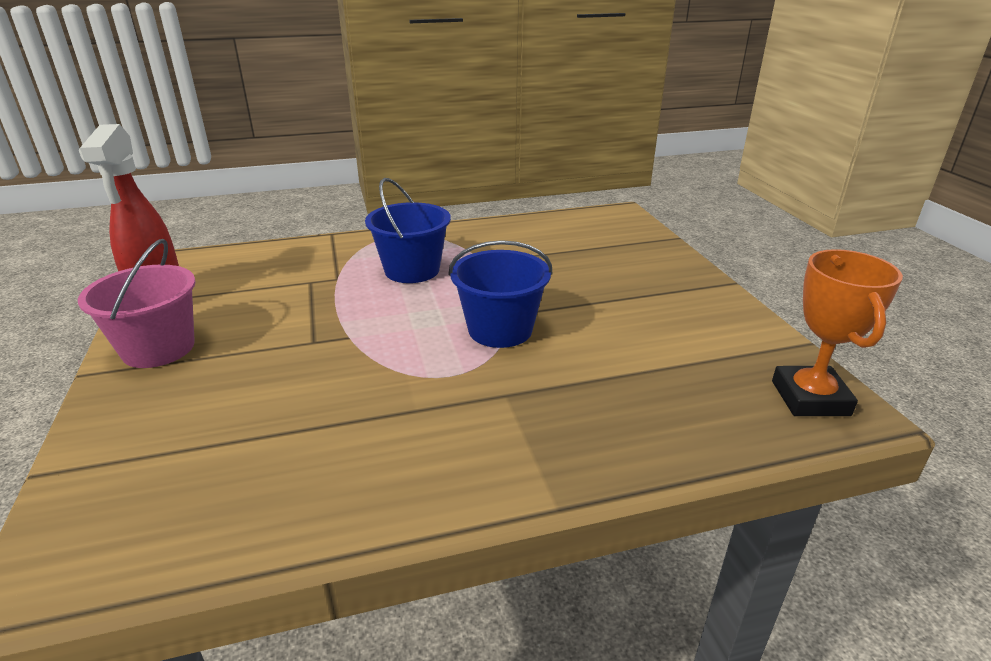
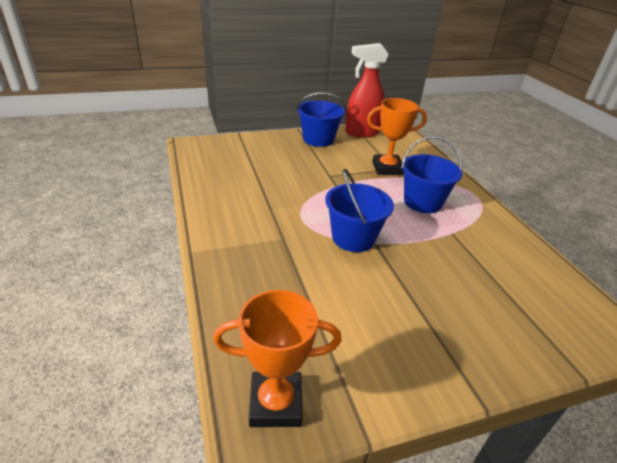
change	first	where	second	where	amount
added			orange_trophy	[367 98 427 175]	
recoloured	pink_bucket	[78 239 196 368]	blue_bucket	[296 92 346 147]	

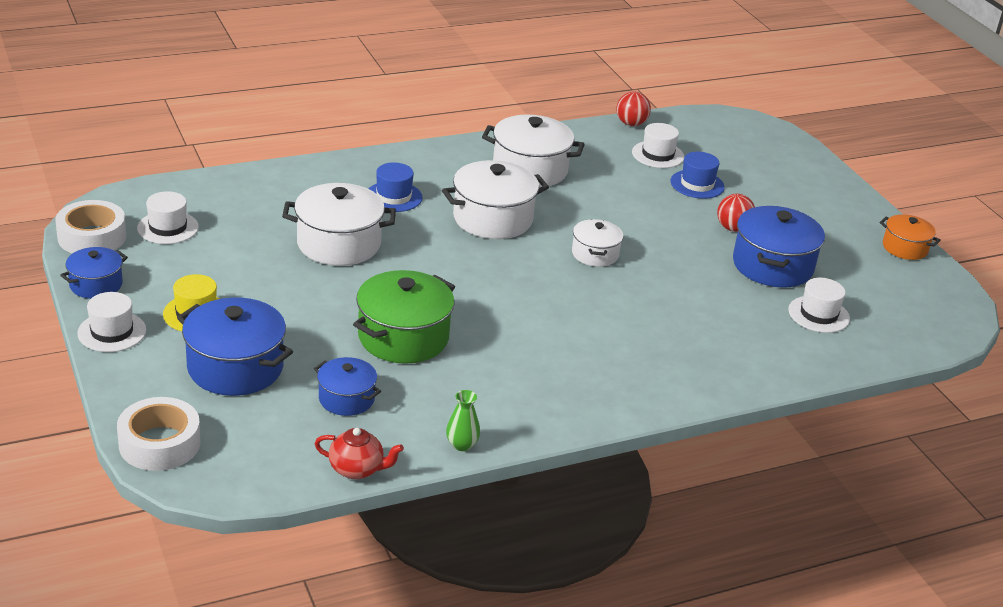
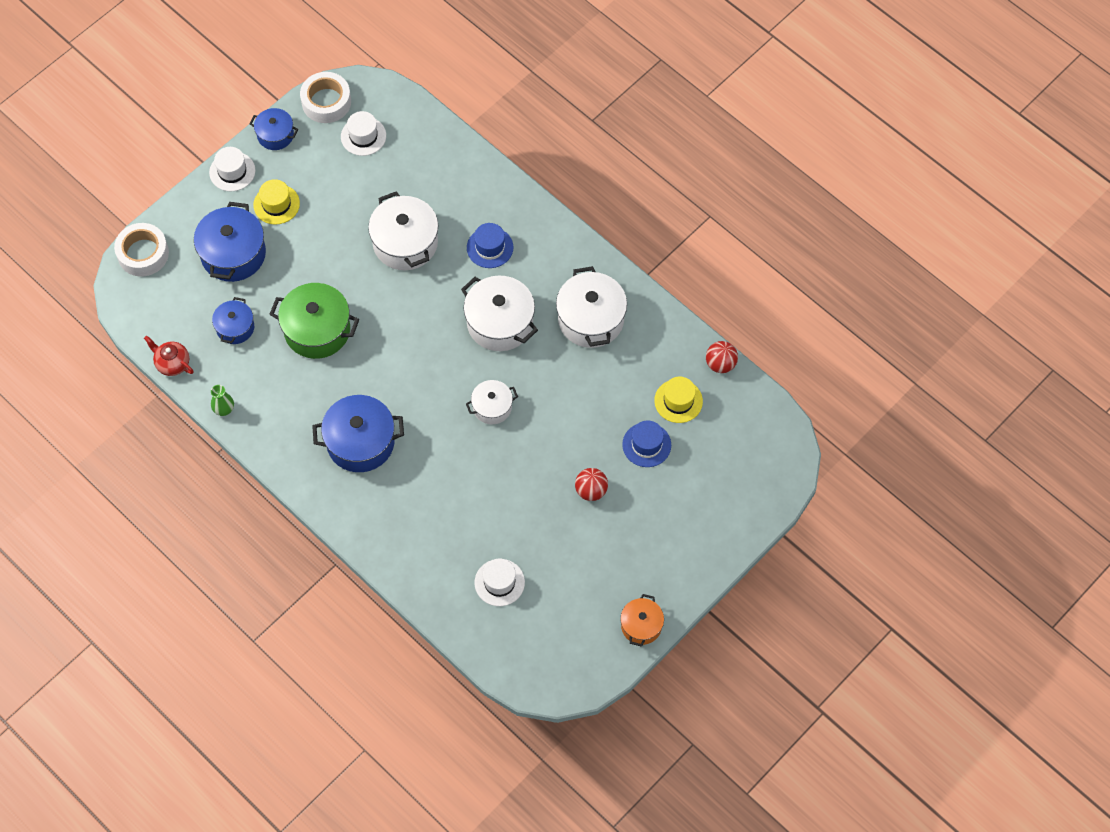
change	first	where	second	where	amount
moved	blue_pot	[733 206 825 288]		[312 395 404 472]	
recoloured	white_hat	[632 123 684 168]	yellow_hat	[654 377 703 423]	
turned	red_teapot	[315 428 404 479]		[144 336 194 376]	135 degrees clockwise

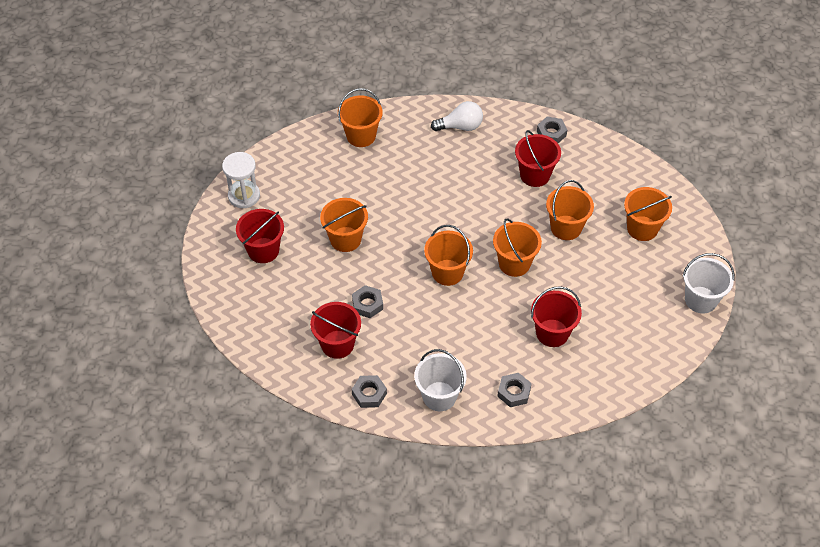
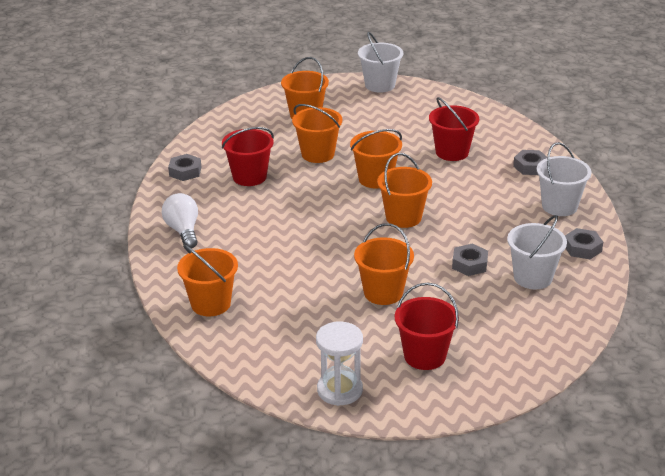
change	first	where	second	where	amount
recoloured	red_bucket	[310 302 361 359]	white_bucket	[507 215 567 289]	

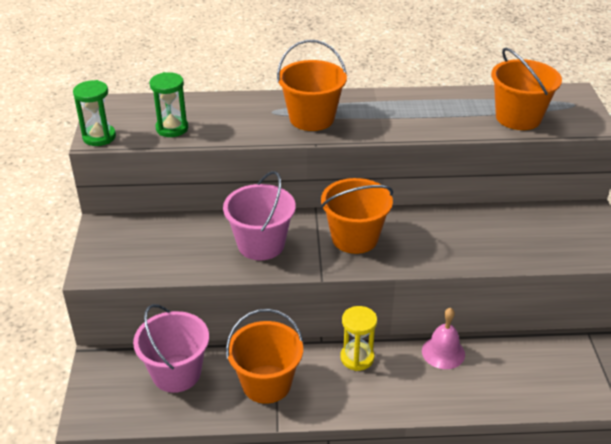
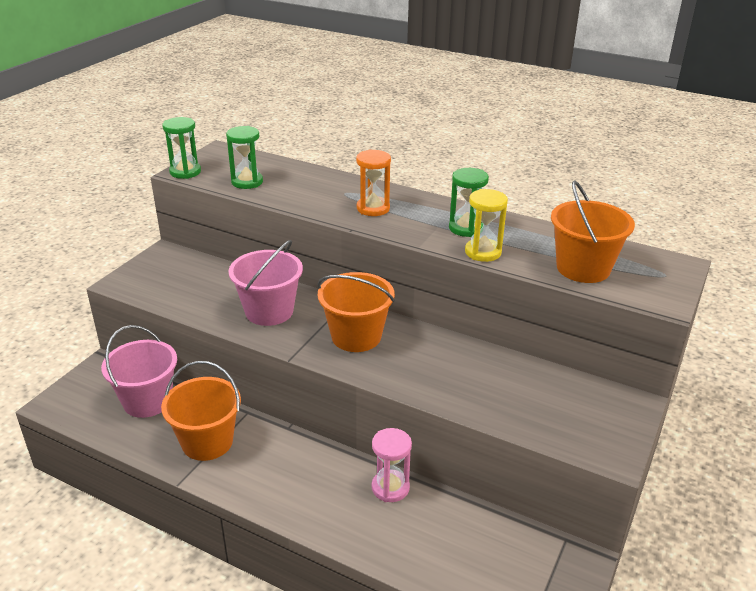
change	first	where	second	where	amount
added			green_hourglass	[449 168 489 237]	
moved	yellow_hourglass	[341 306 377 371]		[465 189 508 262]	
replaced	orange_bucket	[277 40 347 131]	orange_hourglass	[356 149 391 216]	
replaced	pink_bell	[422 308 465 369]	pink_hourglass	[372 428 412 502]	

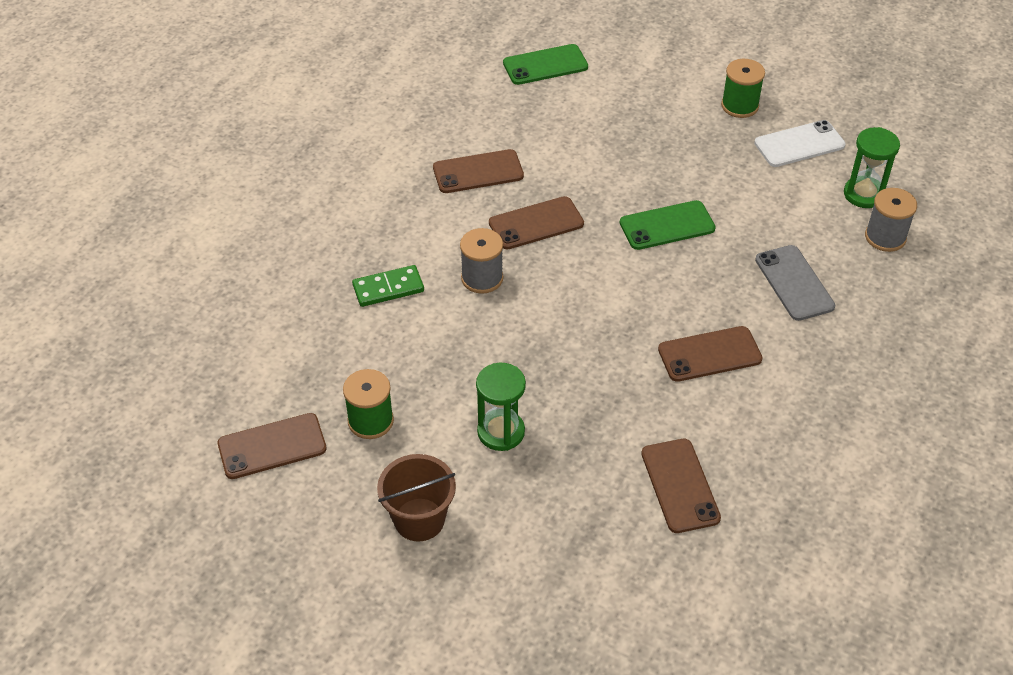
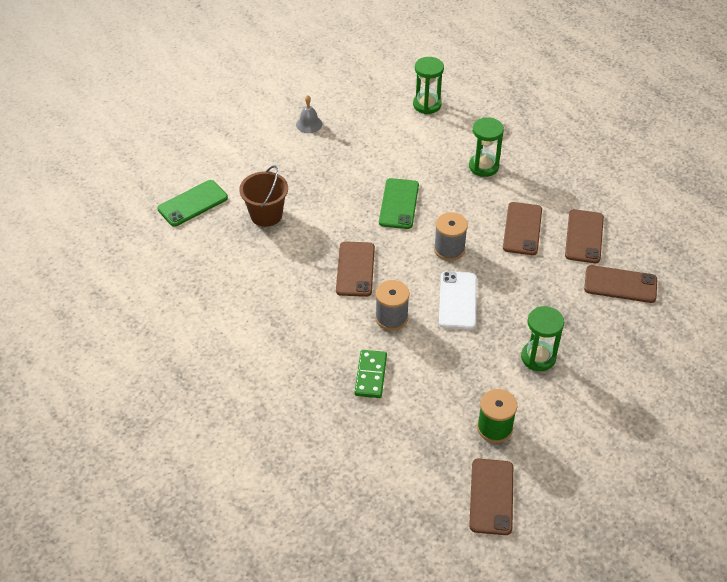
change	first	where	second	where	amount
moved	brown_bucket	[377 454 456 542]		[239 165 288 227]	
moved	brown_phone	[433 149 524 193]		[565 209 604 263]	
moved	white_phone	[754 120 846 167]		[439 271 477 329]	
moved	grey_spool	[865 188 917 252]		[434 212 468 261]	
replaced	green_spool	[721 59 765 118]	grey_bell	[296 95 322 133]	
replaced	grey_phone	[755 245 835 321]	green_hourglass	[469 117 504 177]	
turned	green_phone	[503 44 588 85]		[157 180 228 227]	45 degrees clockwise

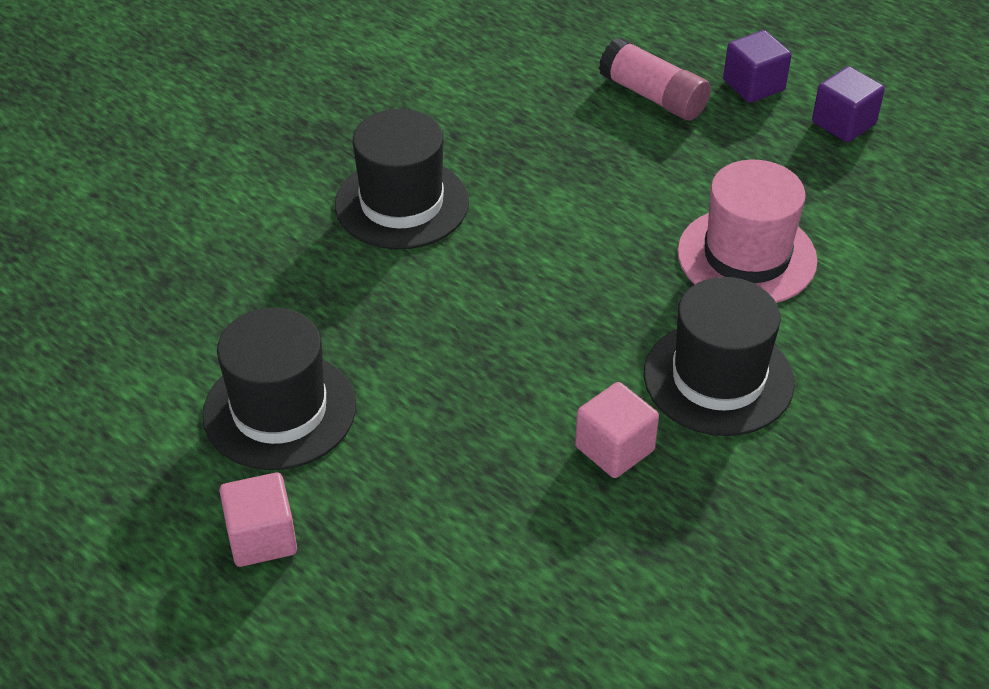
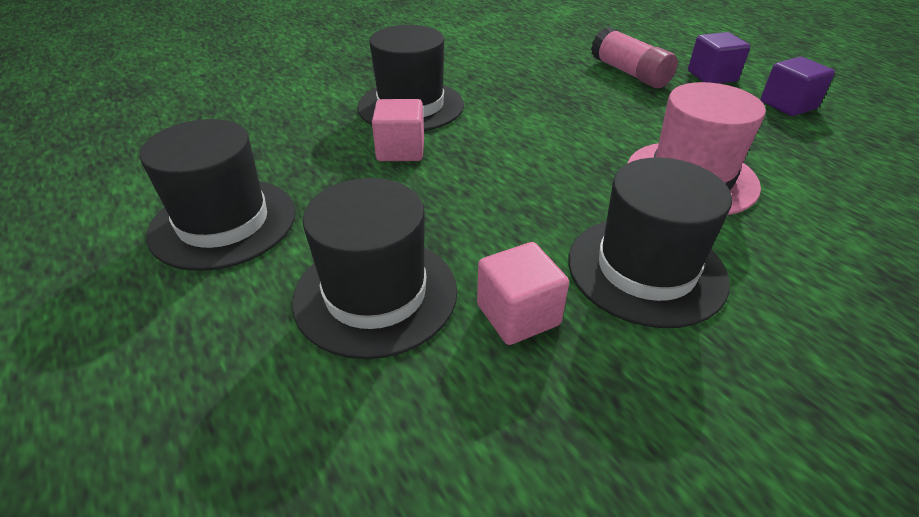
change	first	where	second	where	amount
added			black_hat	[292 178 457 359]	
moved	pink_cube	[220 472 297 567]		[372 99 424 161]	

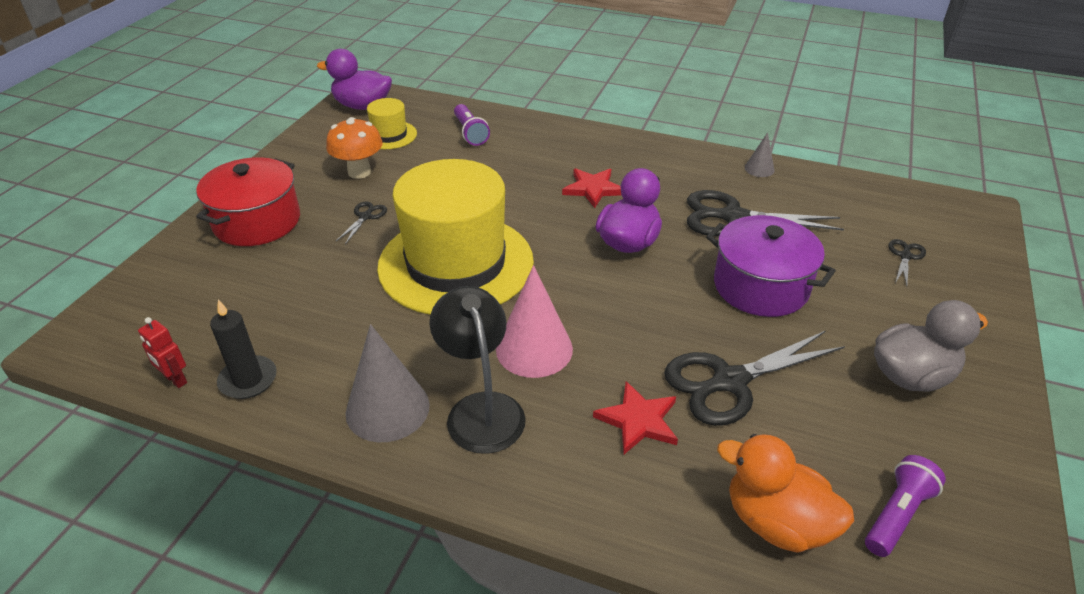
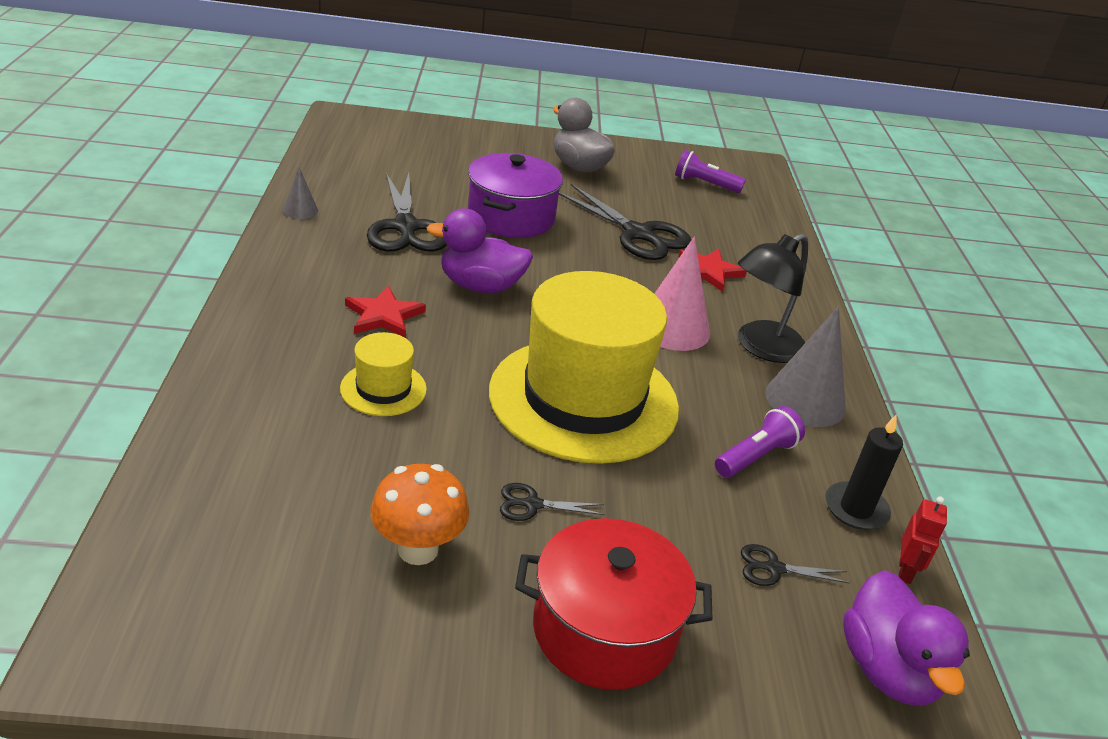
change	first	where	second	where	amount
removed	orange_duck	[717 434 854 553]			
moved	purple_duck	[317 49 392 110]		[843 570 970 706]	
moved	yellow_hat	[367 98 417 149]		[340 332 427 416]	
moved	purple_flashlight	[454 104 490 146]		[715 406 805 478]	
moved	black_scissors	[888 239 926 286]		[741 544 850 586]	

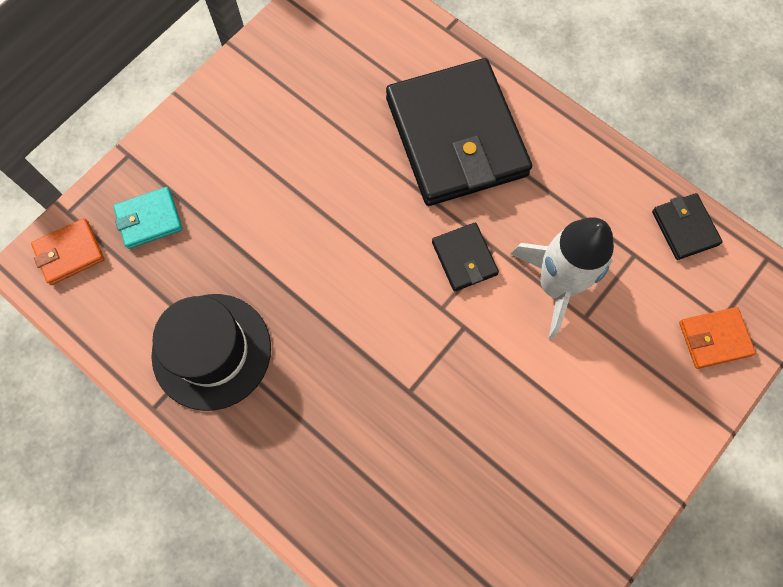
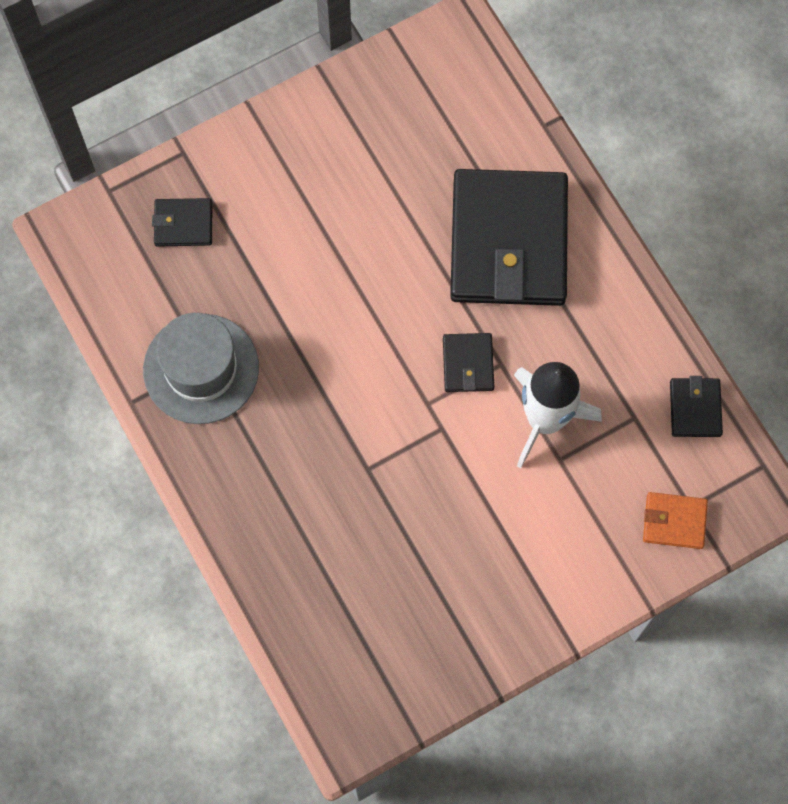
change	first	where	second	where	amount
removed	orange_wallet	[31 218 105 285]			
recoloured	turquoise_wallet	[113 187 183 249]	black_wallet	[152 198 212 247]	
recoloured	black_hat	[151 294 271 411]	grey_hat	[143 313 259 424]	

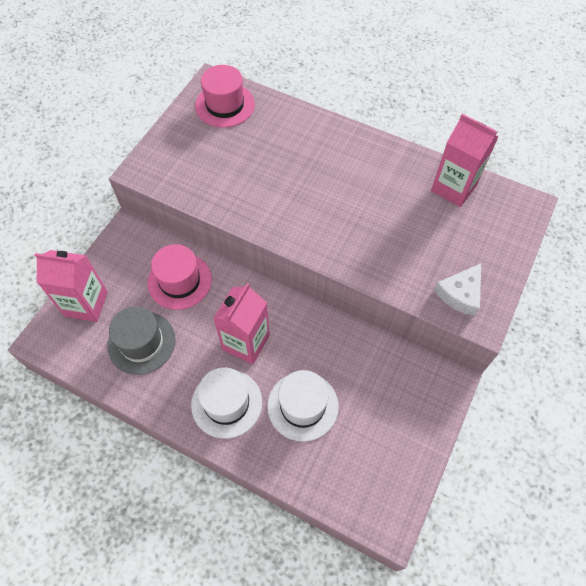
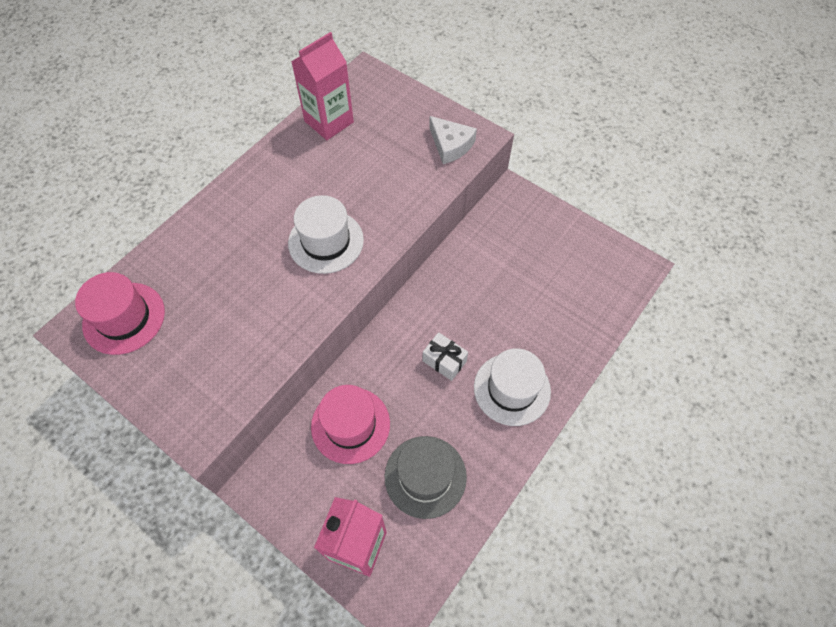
change	first	where	second	where	amount
moved	white_hat	[267 370 339 442]		[288 195 364 274]	
replaced	pink_carton	[213 283 270 364]	white_gift	[423 332 468 381]	

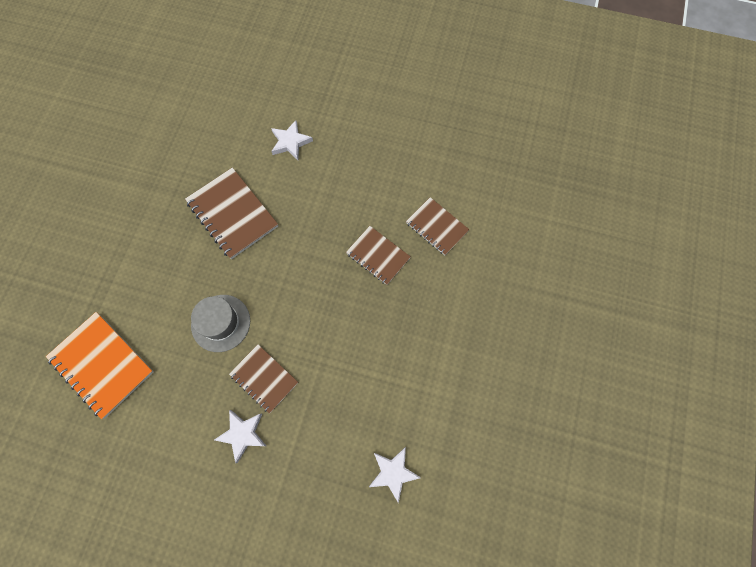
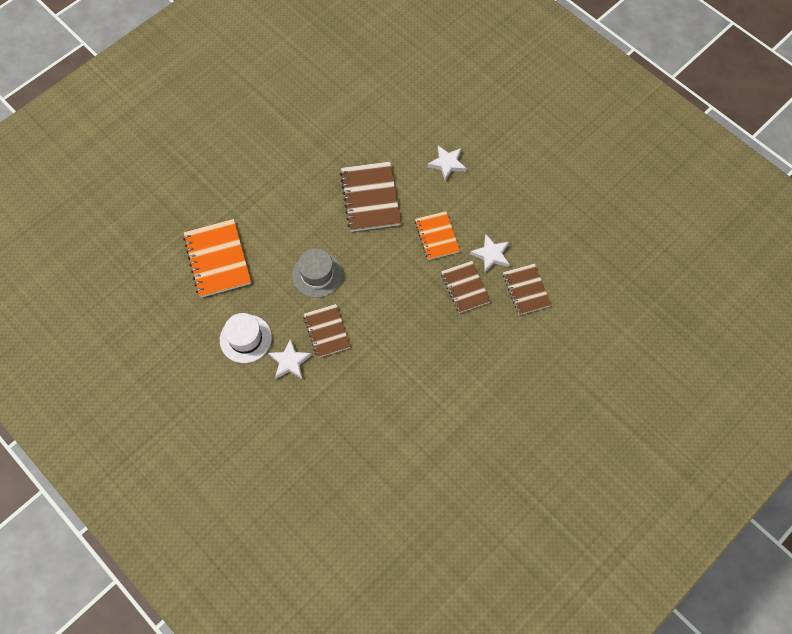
change	first	where	second	where	amount
added			white_hat	[220 313 272 363]	
added			orange_notebook	[415 211 460 260]	
moved	white_star	[369 447 421 503]		[470 234 510 272]	

